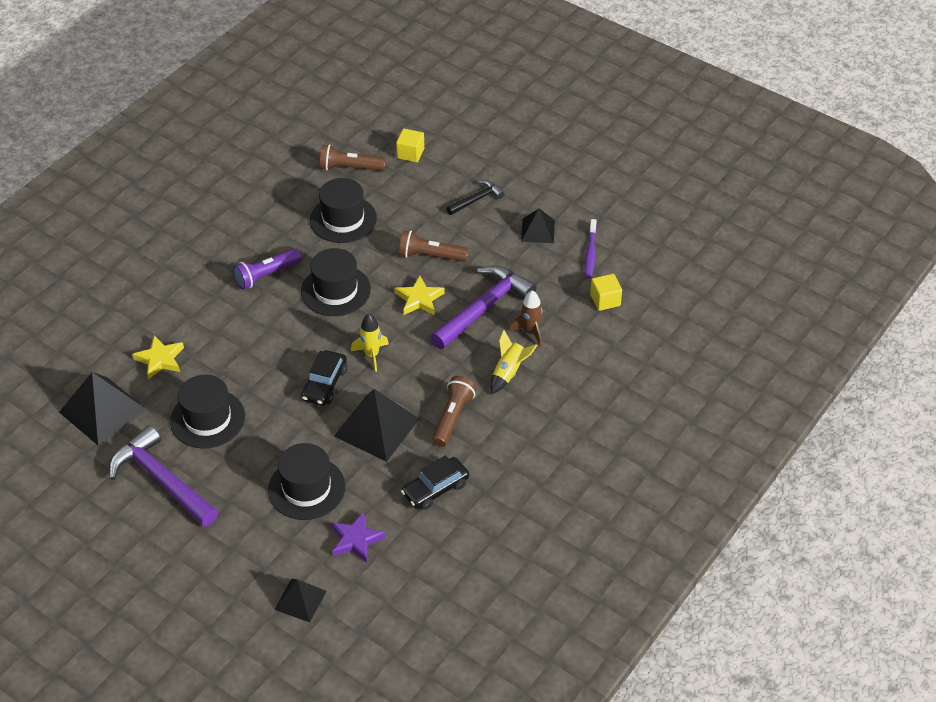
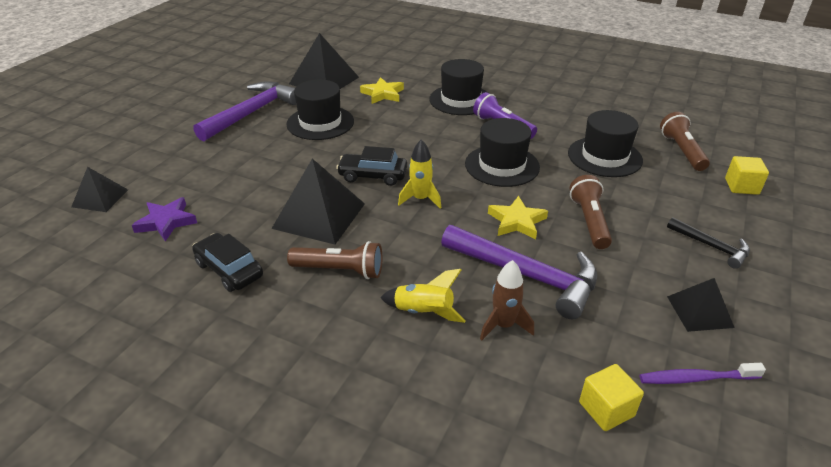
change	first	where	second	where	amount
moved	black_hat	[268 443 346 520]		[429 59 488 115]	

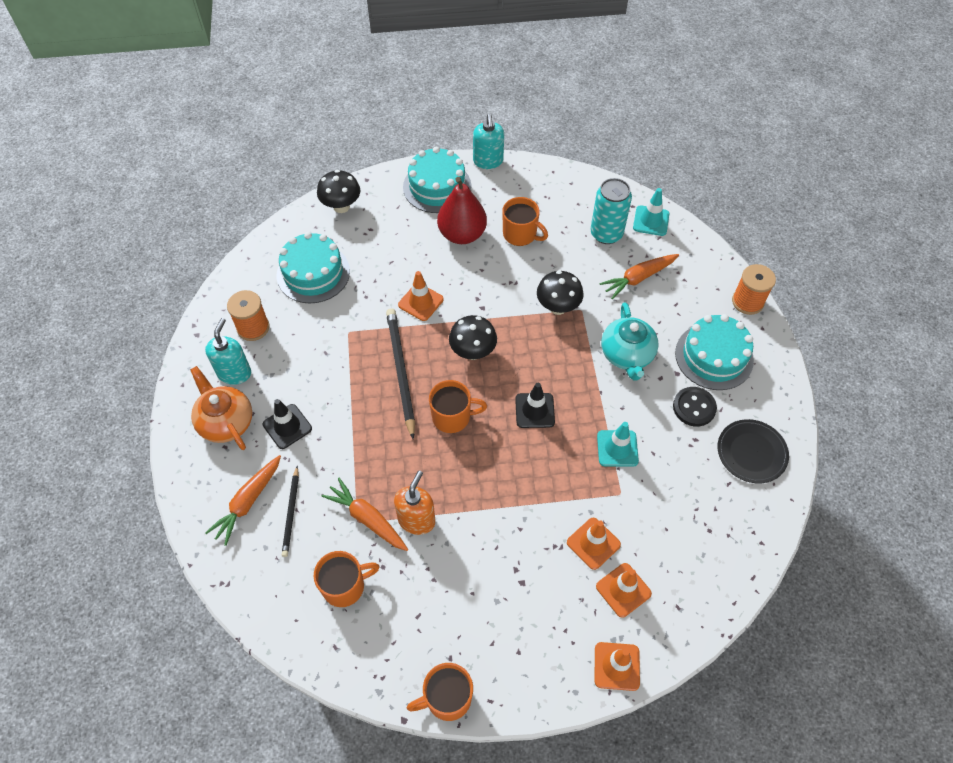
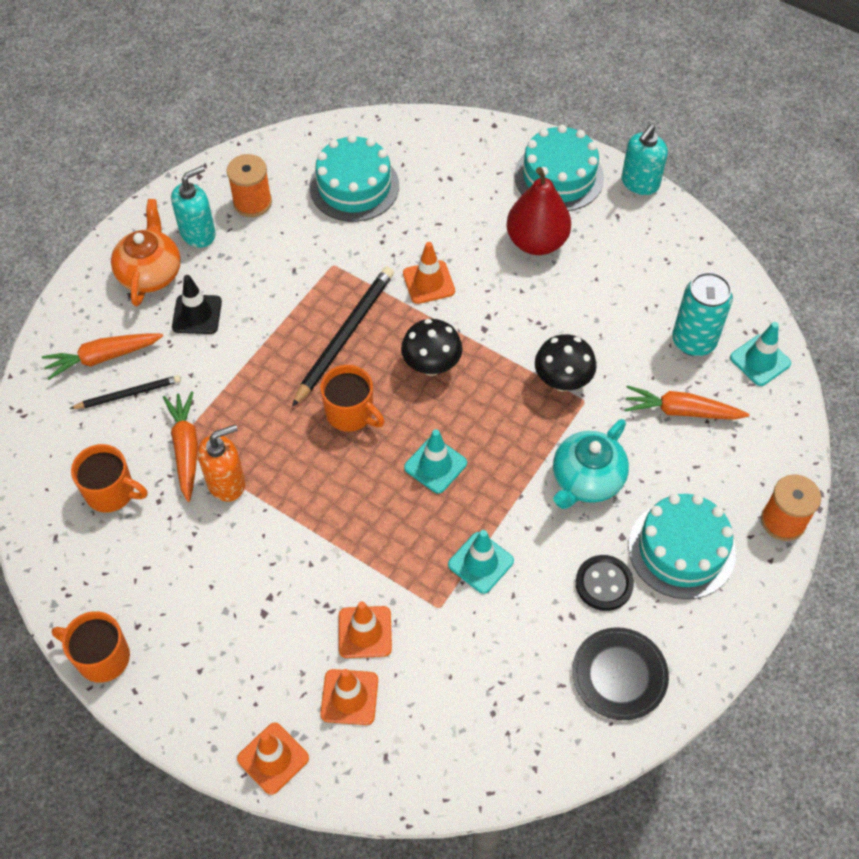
change	first	where	second	where	amount
removed	black_mushroom	[317 170 360 213]			
removed	orange_mug	[502 197 548 246]			
recoloured	black_traffic_cone	[515 383 555 428]	turquoise_traffic_cone	[404 429 467 494]	
turned	black_pencil	[282 466 299 557]		[70 375 181 409]	150 degrees counterclockwise

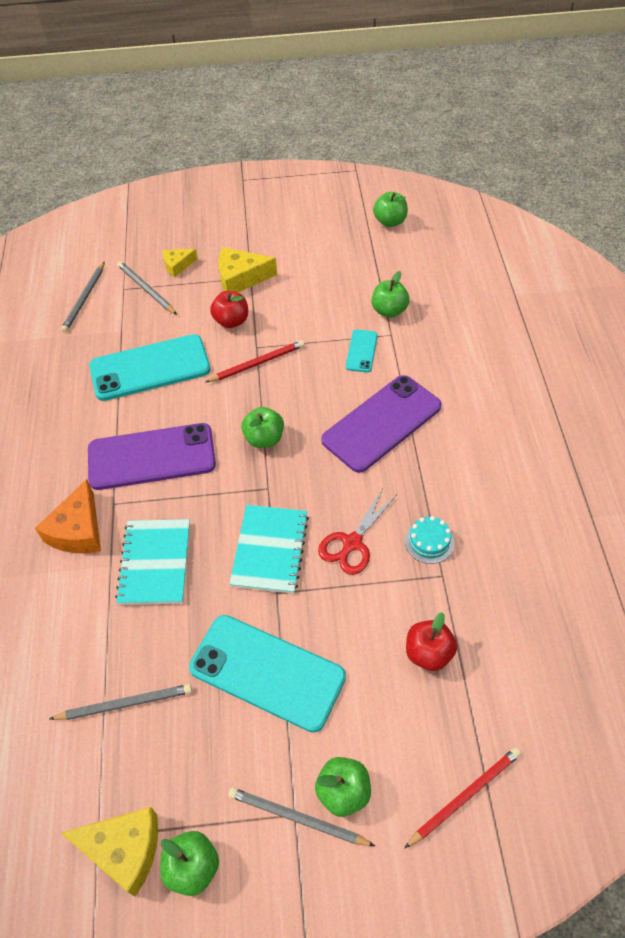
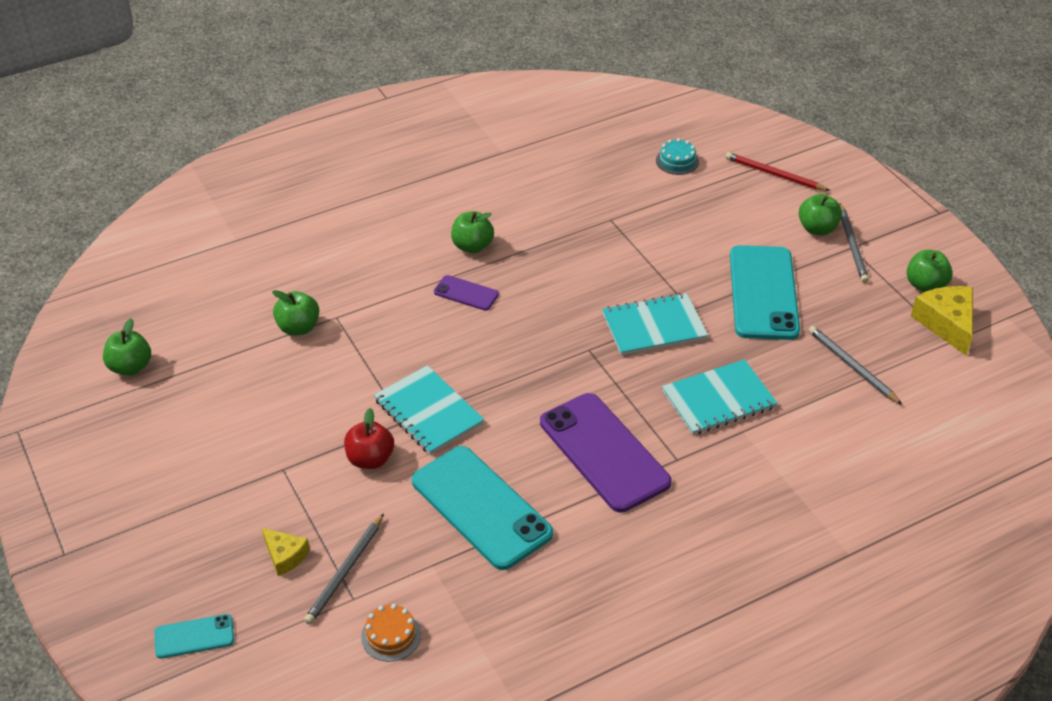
change	first	where	second	where	amount
removed	orange_cheese	[35 479 101 553]			
removed	yellow_cheese	[218 247 277 292]			
removed	red_scissors	[318 488 396 575]			
removed	red_apple	[406 612 457 671]			
moved	green_apple	[241 407 284 448]		[451 211 494 253]	
moved	turquoise_phone	[346 330 378 372]		[154 614 234 659]	
moved	turquoise_cake	[405 516 454 564]		[656 138 699 175]	
replaced	grey_pencil	[61 262 105 333]	orange_cake	[361 604 421 662]	
replaced	red_pencil	[206 340 304 382]	turquoise_notebook	[374 365 484 455]	
resized	purple_phone	[321 375 442 473]		[434 275 499 311]	x0.47

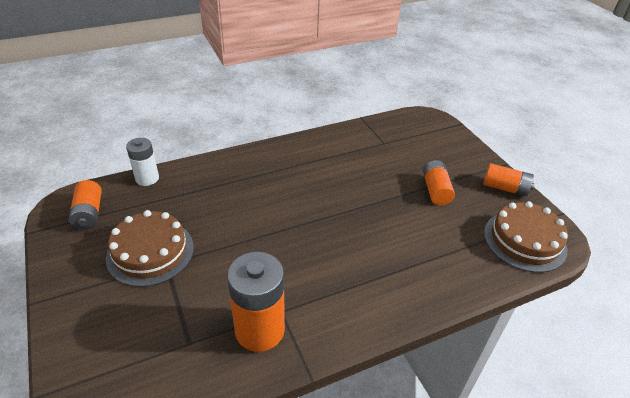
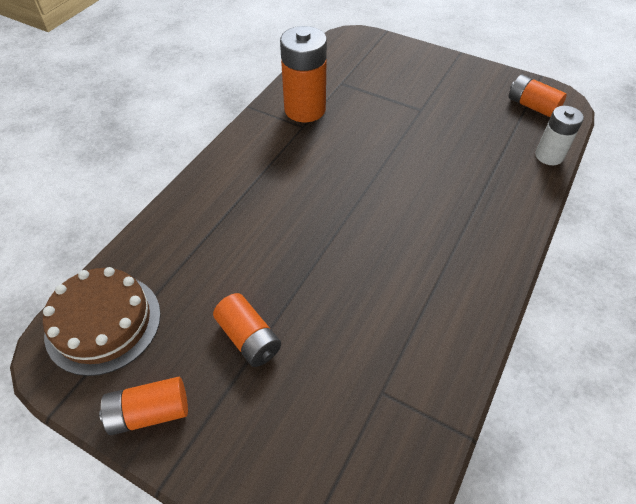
change	first	where	second	where	amount
removed	brown_cake	[106 210 194 287]			

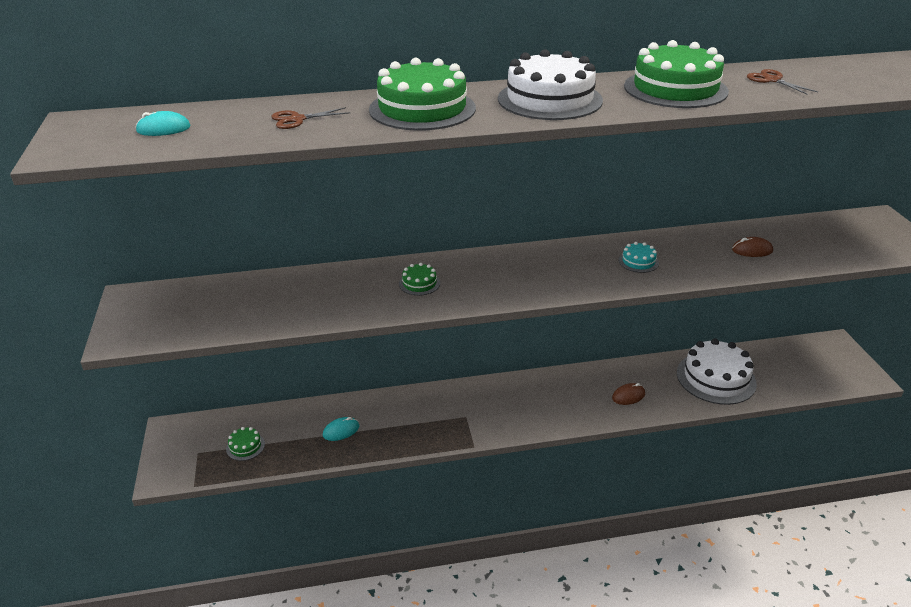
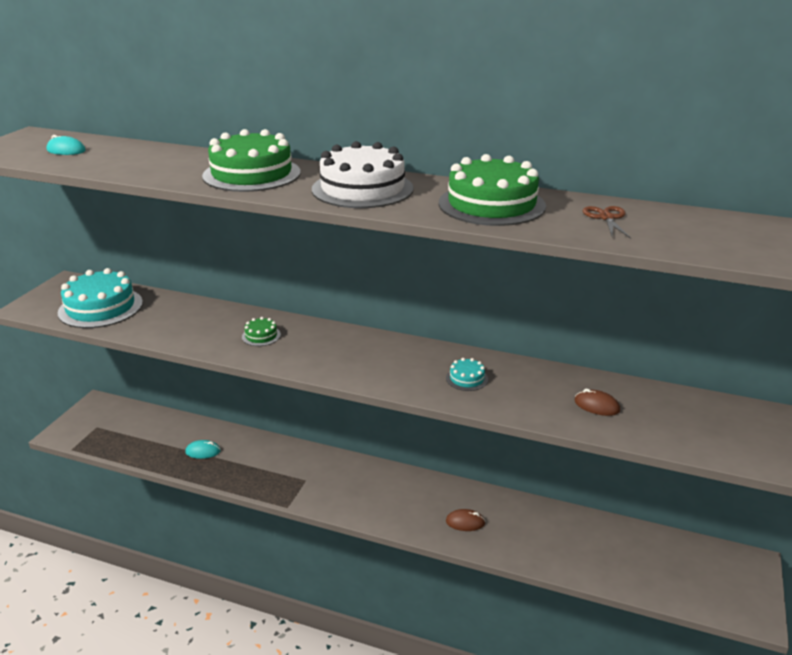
change	first	where	second	where	amount
removed	green_cake	[226 427 265 461]			
removed	brown_scissors	[271 107 351 129]			
removed	white_cake	[677 338 757 405]			
added			turquoise_cake	[58 268 143 328]	

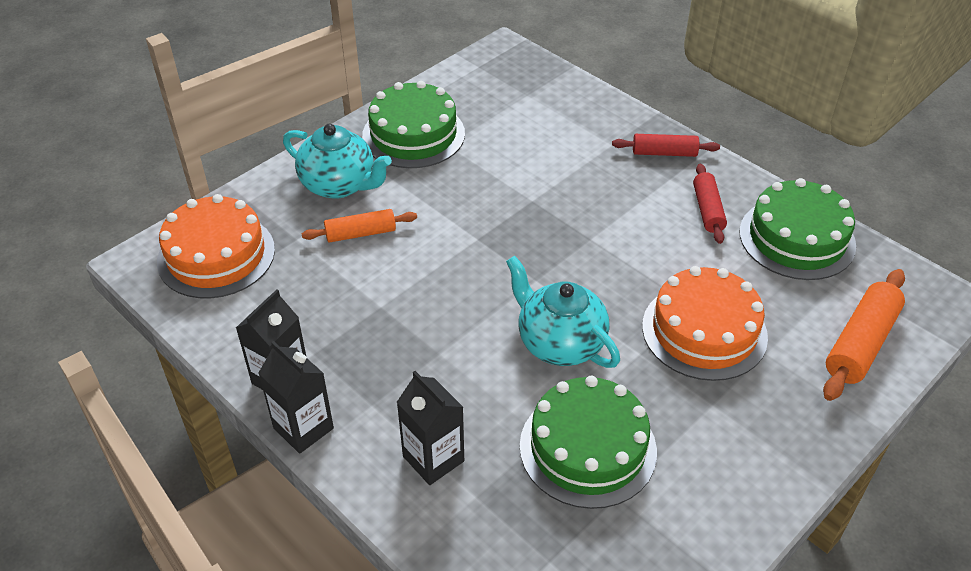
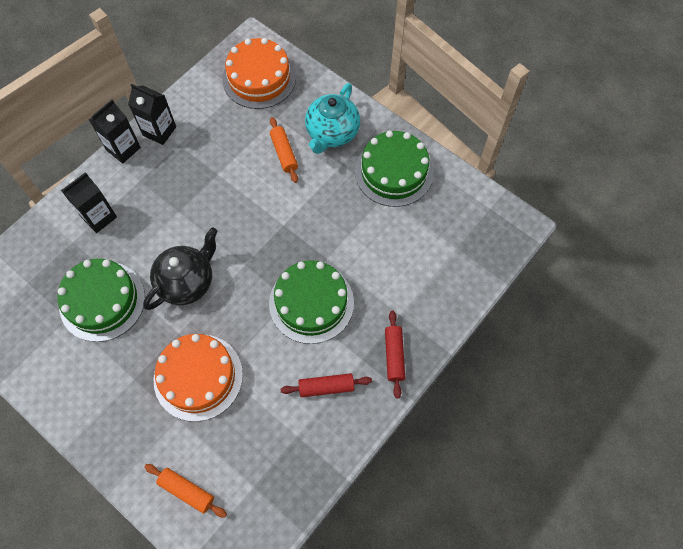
change	first	where	second	where	amount
moved	green_cake	[739 178 856 280]		[269 260 354 344]	
recoloured	turquoise_teapot	[506 256 620 368]	black_teapot	[143 227 218 310]	
resized	orange_rolling_pin	[823 269 905 401]		[144 464 227 518]	x0.65

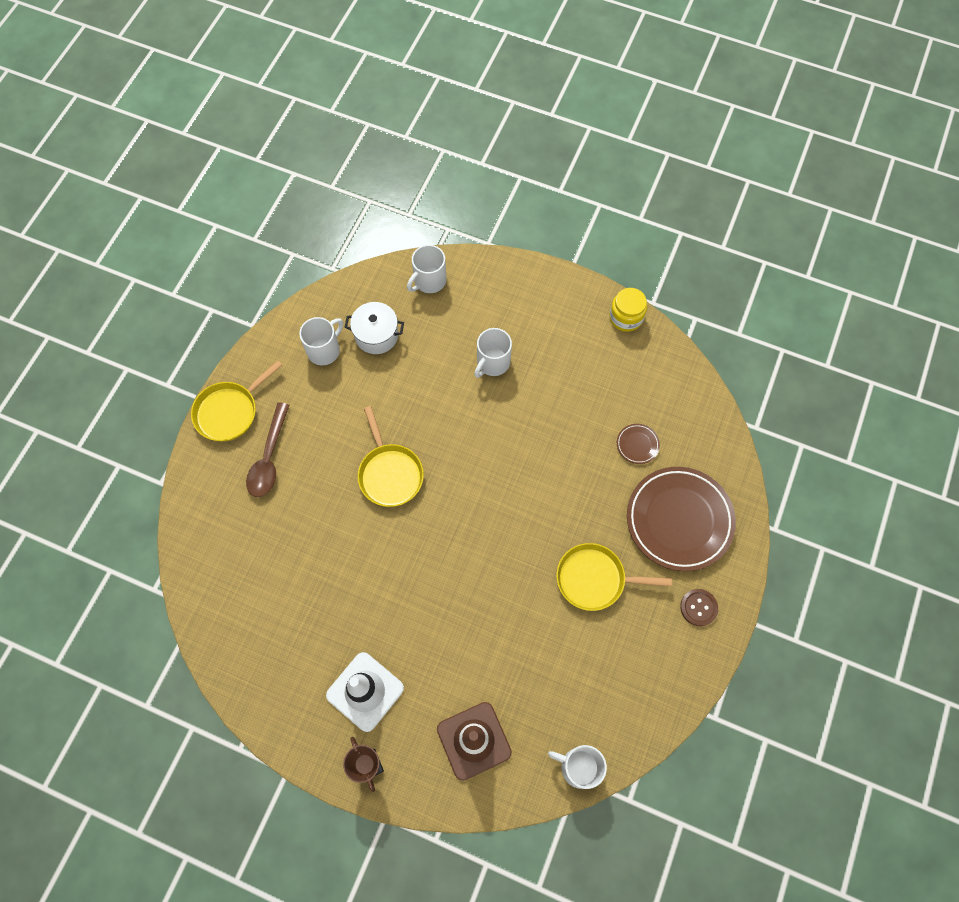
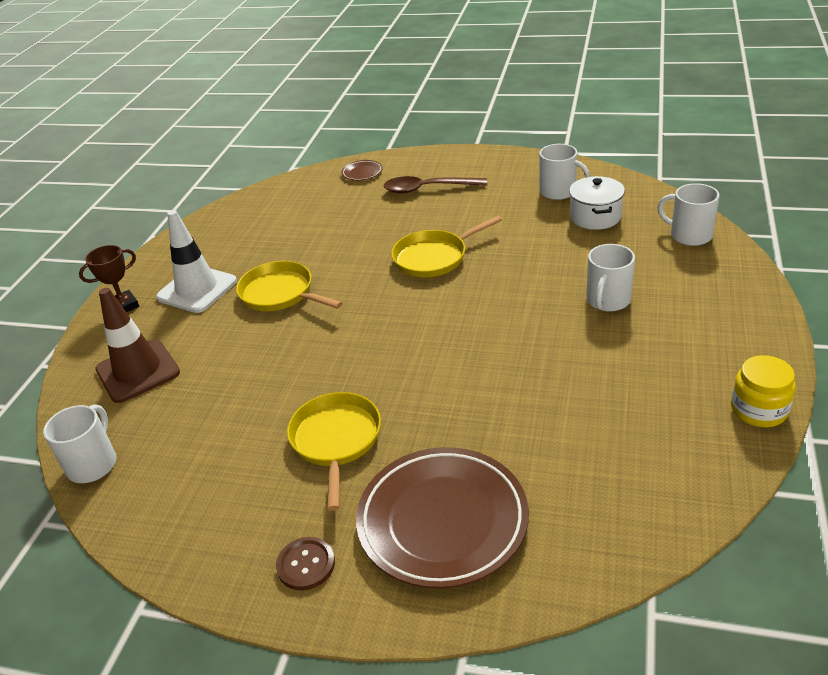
change	first	where	second	where	amount
moved	yellow_pan	[191 361 282 442]		[236 261 342 311]	
moved	brown_plate	[617 424 660 464]		[341 160 383 181]	
turned	white_mug	[474 328 512 378]		[587 244 635 311]	90 degrees counterclockwise

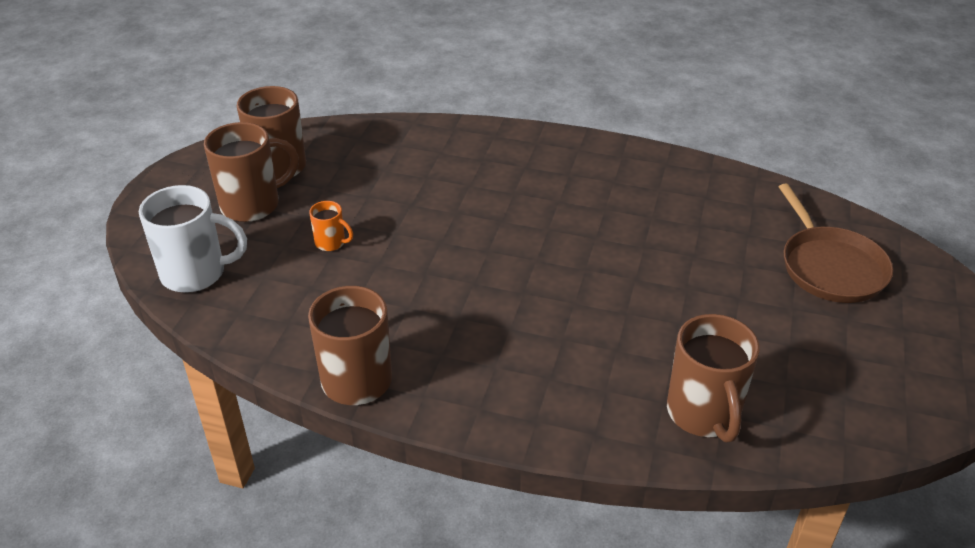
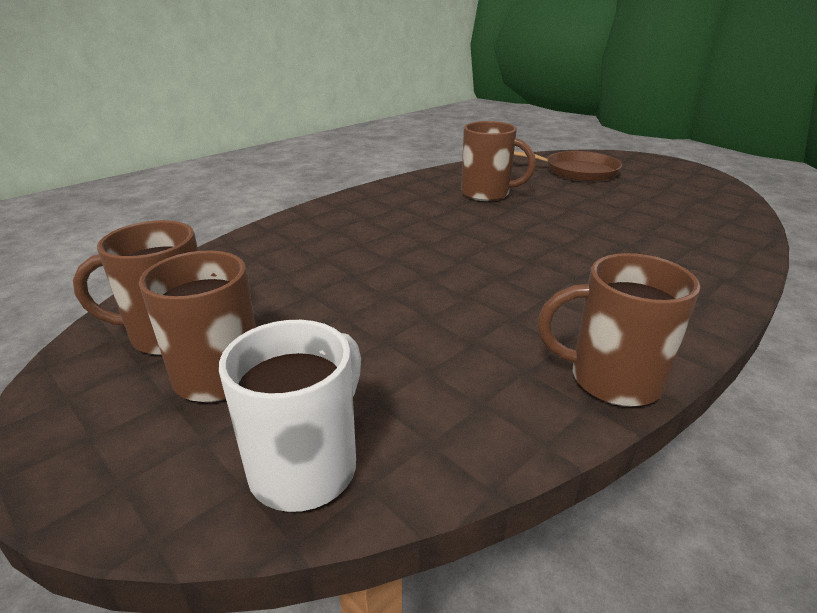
change	first	where	second	where	amount
removed	orange_mug	[309 201 353 251]			
moved	brown_mug	[667 314 760 443]		[461 121 536 201]	

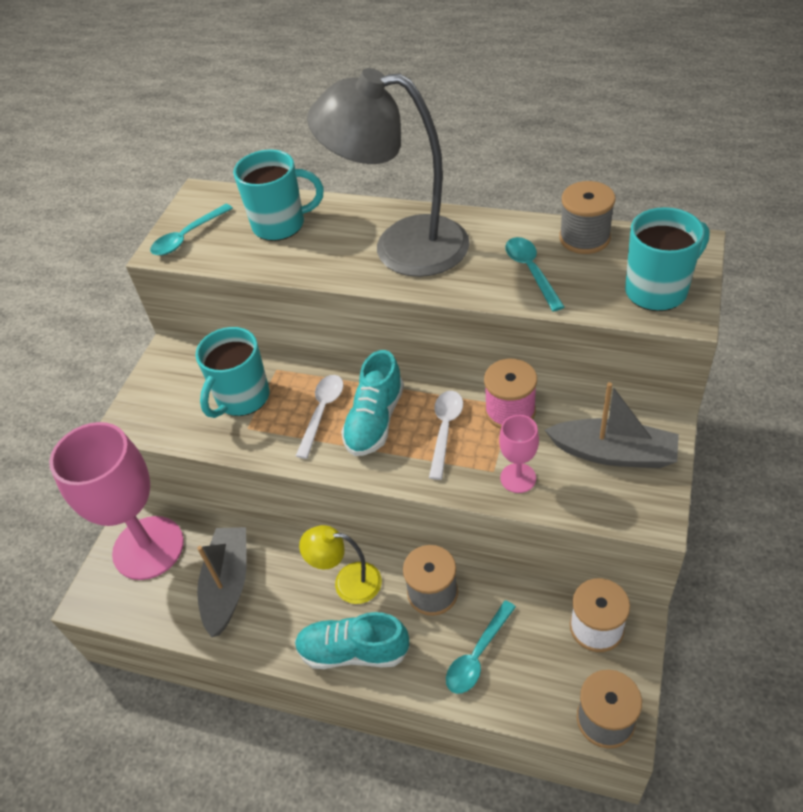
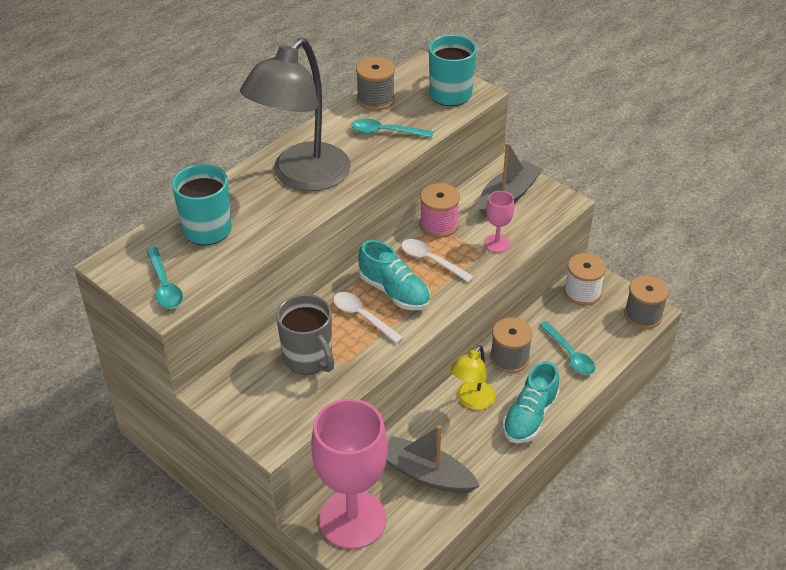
change	first	where	second	where	amount
recoloured	turquoise_mug	[195 327 270 418]	grey_mug	[276 294 334 374]	

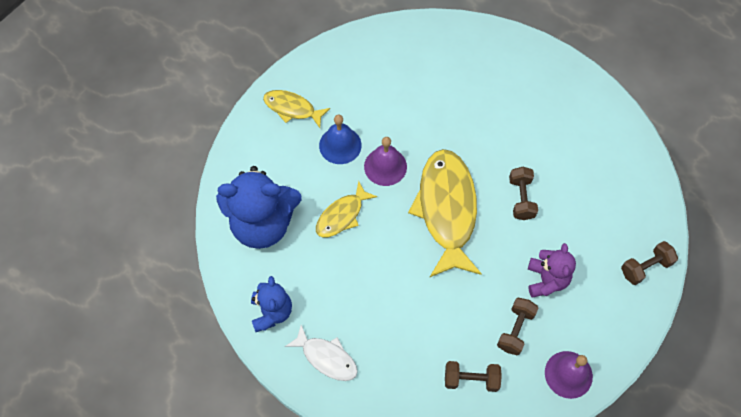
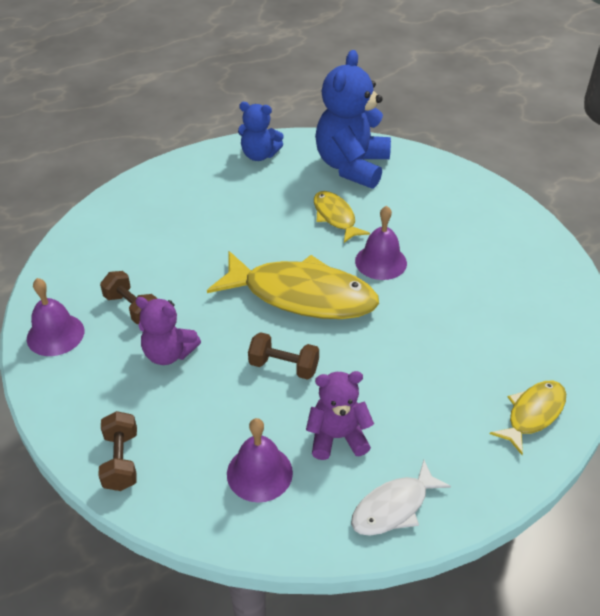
change	first	where	second	where	amount
removed	blue_bell	[319 115 362 164]			
removed	brown_dumbbell	[445 361 502 392]			
added			purple_bell	[227 418 293 502]	
added			purple_teddy_bear	[306 371 374 460]	
moved	yellow_fish	[263 90 330 128]		[490 381 566 455]	
moved	white_fish	[285 325 358 381]		[351 460 451 536]	

